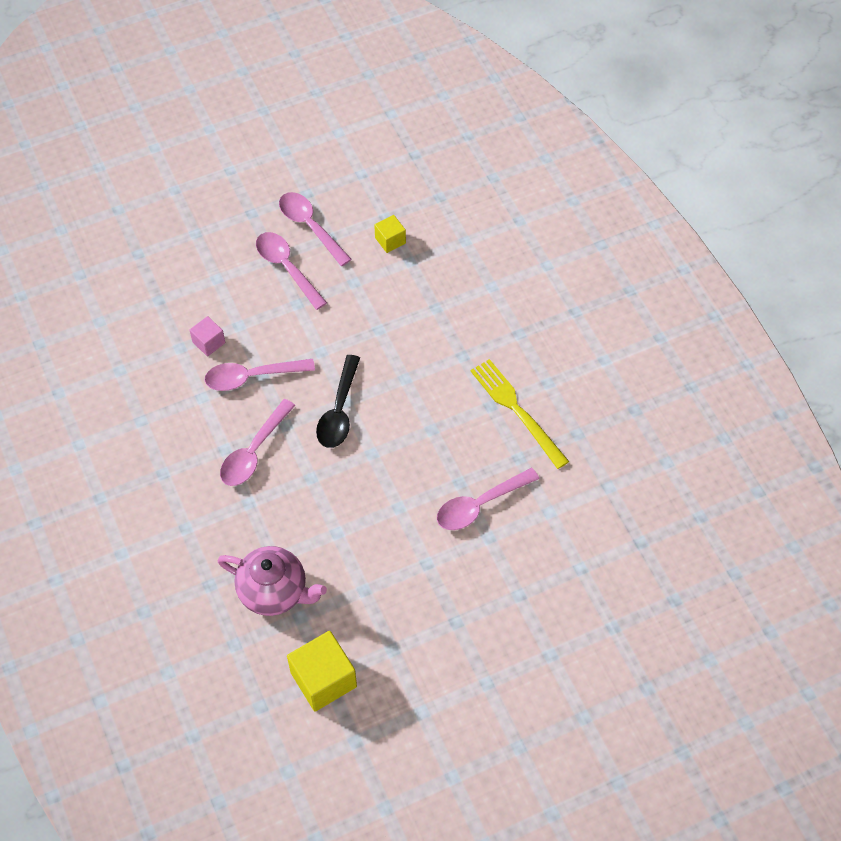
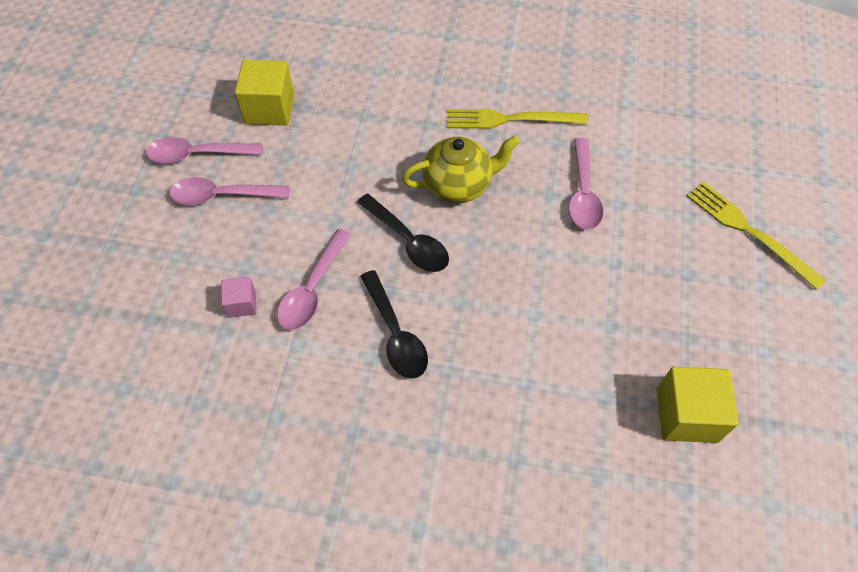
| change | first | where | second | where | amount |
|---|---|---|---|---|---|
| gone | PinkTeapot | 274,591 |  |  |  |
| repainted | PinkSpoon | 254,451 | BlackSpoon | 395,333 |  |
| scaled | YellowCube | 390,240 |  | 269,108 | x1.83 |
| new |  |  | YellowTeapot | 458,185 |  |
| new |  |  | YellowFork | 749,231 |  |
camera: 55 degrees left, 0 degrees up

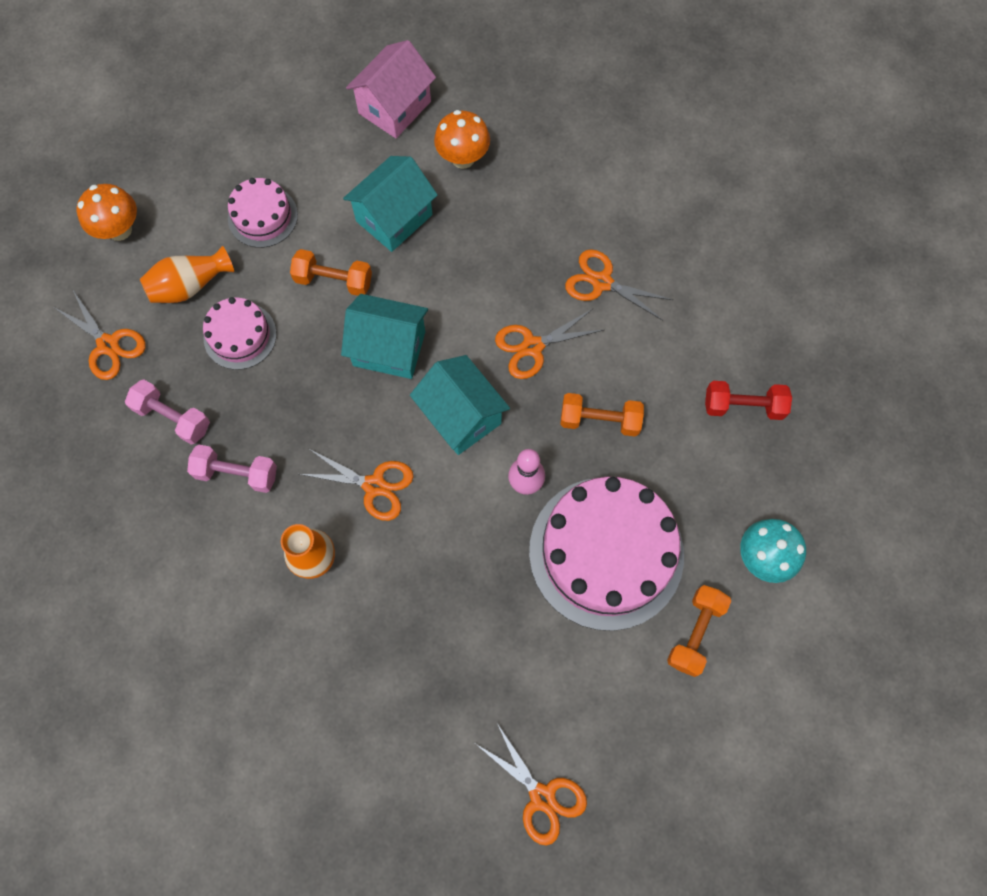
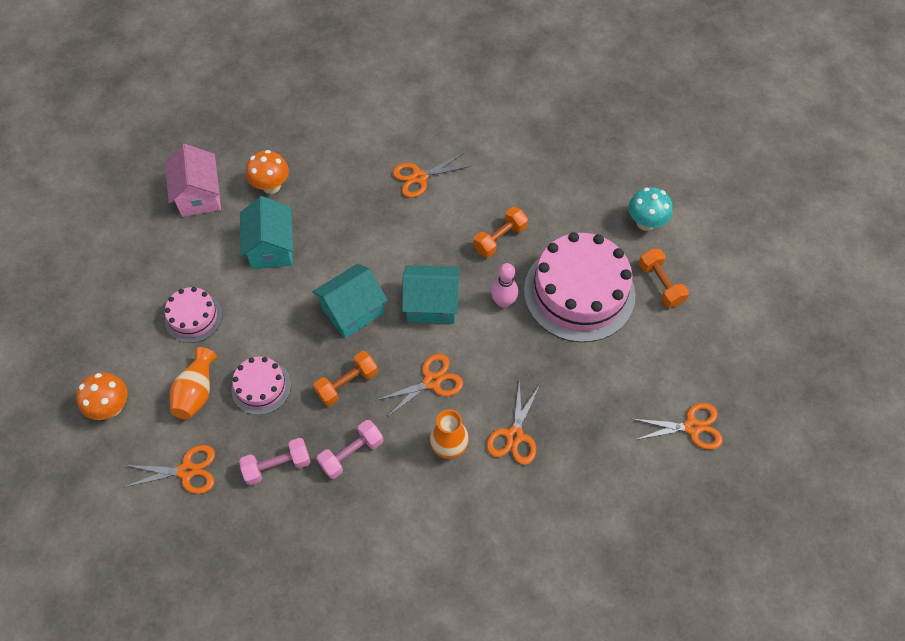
| change | first | where | second | where | amount |
|---|---|---|---|---|---|
| shifted | OrangeDumbbell | 334,280 |  | 347,384 |  |
| shifted | OrangeScissors | 532,346 |  | 514,435 |  |
| gone | RedDumbbell | 743,406 |  |  |  |
camera: 50 degrees left, 10 degrees down

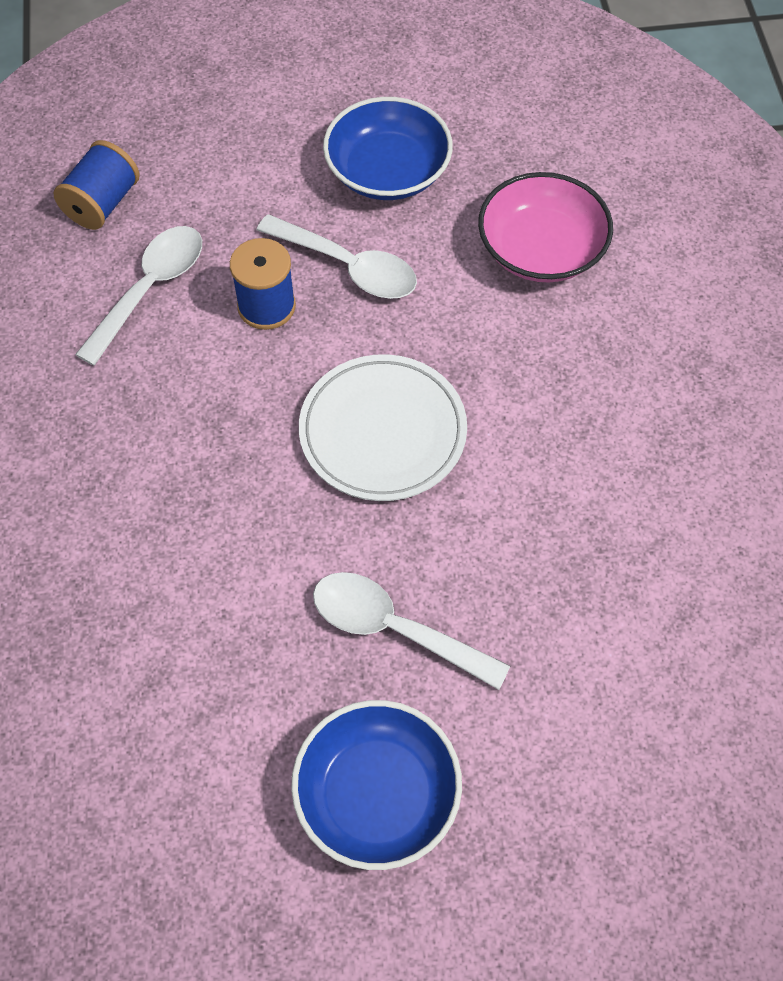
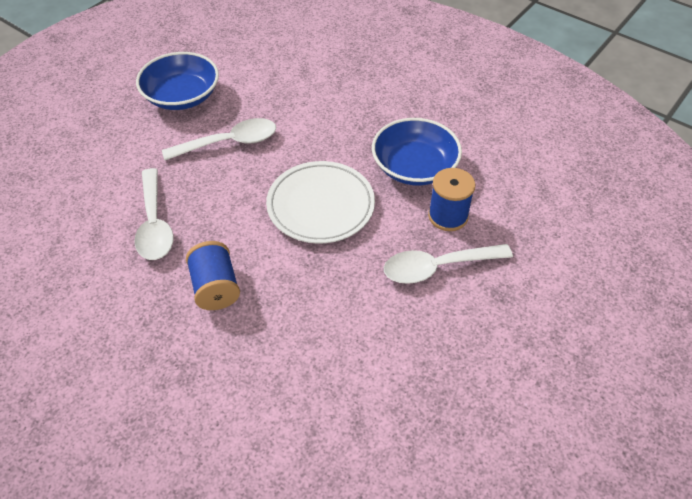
| change | first | where | second | where | amount |
|---|---|---|---|---|---|
| shifted | BlueSpool | 102,204 |  | 215,287 |  |
| shifted | WhiteSpoon | 150,289 |  | 154,224 |  |
| shifted | BlueBowl | 388,171 |  | 414,167 |  |
| gone | PinkBowl | 541,249 |  |  |  |
camera: 135 degrees right, 10 degrees down

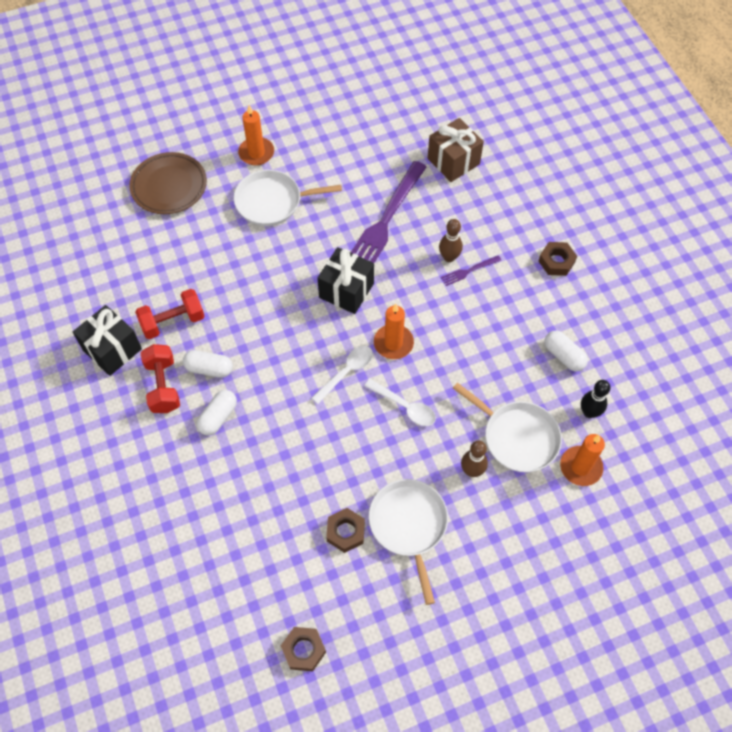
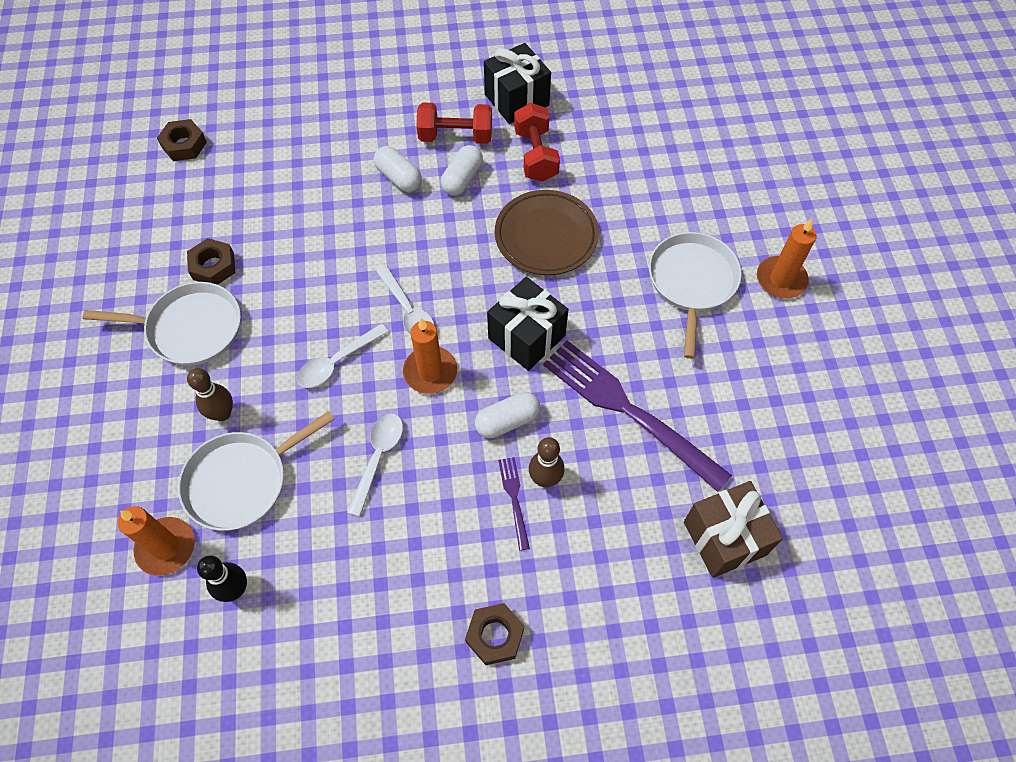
| change | first | where | second | where | amount |
|---|---|---|---|---|---|
| shifted | BrownPlate | 169,186 |  | 546,236 |  |
| shifted | BrownNut | 303,650 |  | 184,145 |  |
| shifted | WhiteCapsule | 563,356 |  | 507,421 |  |
| new |  |  | WhiteSpoon | 378,458 |  |
camera: 105 degrees right, 0 degrees up

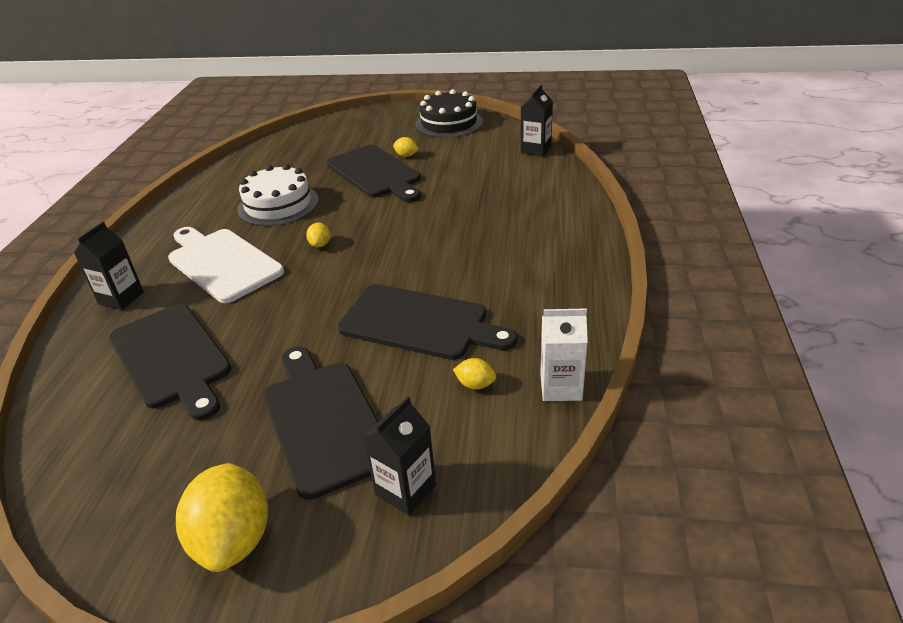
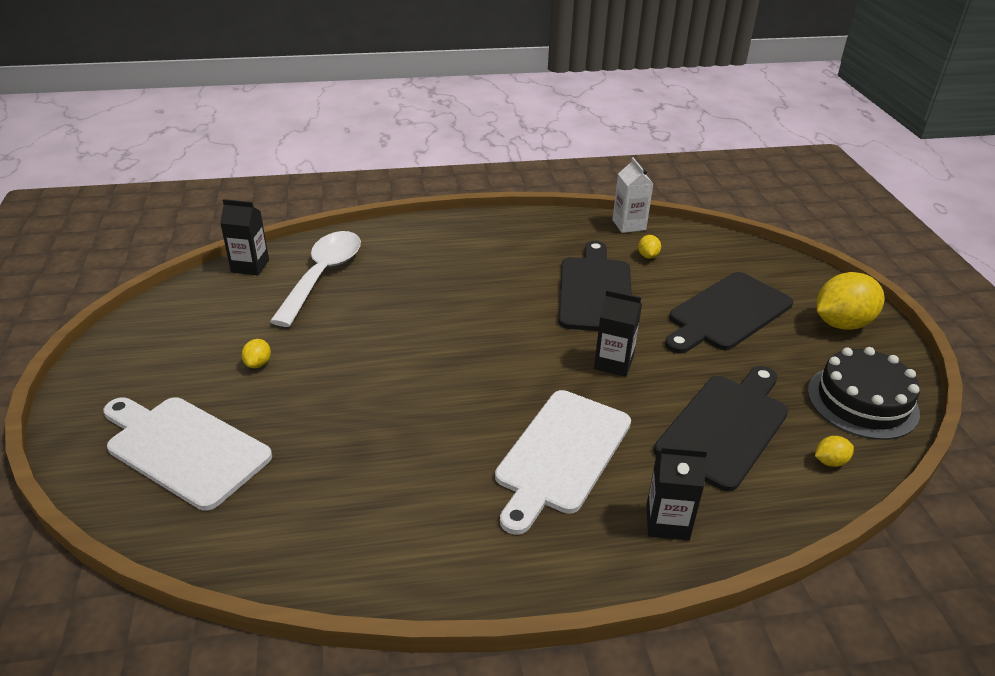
| change | first | where | second | where | amount |
|---|---|---|---|---|---|
| gone | WhiteCake | 278,204 |  |  |  |
| shifted | YellowLemon | 320,244 |  | 830,461 |  |
| gone | BlackCuttingBoard | 375,173 |  |  |  |
| shifted | BlackCarton | 405,490 |  | 613,363 |  |
| shifted | BlackCake | 449,123 |  | 862,401 |  |
| new |  |  | WhiteCuttingBoard | 184,449 |  |
| new |  |  | WhiteSpoon | 323,275 |  |
camera: 110 degrees left, 0 degrees up

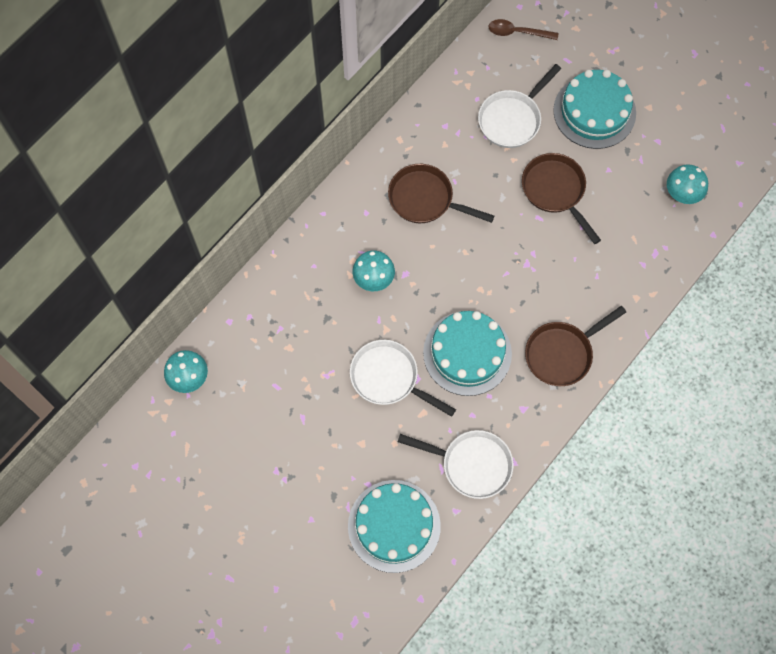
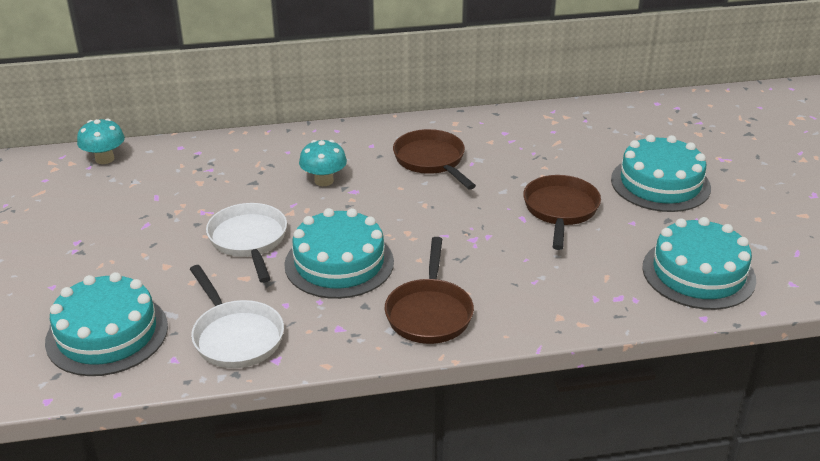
| change | first | where | second | where | amount |
|---|---|---|---|---|---|
| gone | WhitePan | 512,119 |  |  |  |
| gone | BrownSpoon | 517,32 |  |  |  |
| rotated | BrownPan | 562,353 |  | 429,313 | 90 degrees counterclockwise |
| swapped | TurquoiseMushroom | 682,193 | TurquoiseCake | 698,273 |  |
camera: 40 degrees right, 35 degrees down

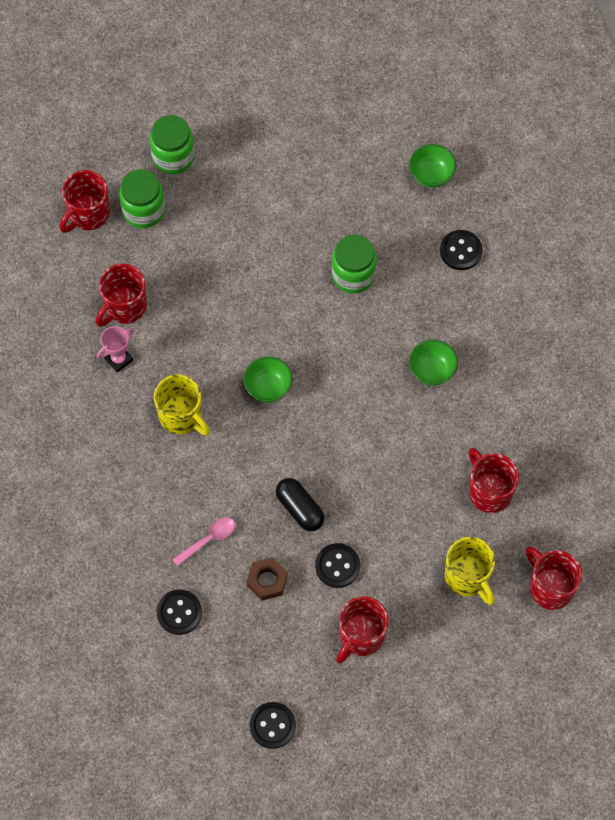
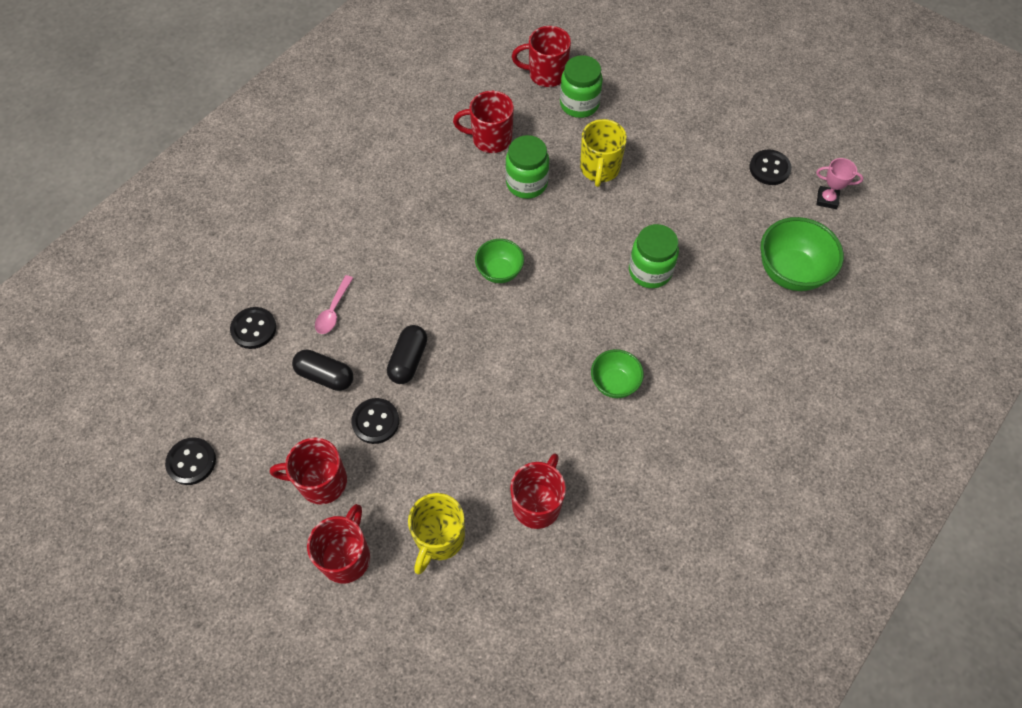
| change | first | where | second | where | amount |
|---|---|---|---|---|---|
| shifted | PinkTrophy | 118,359 |  | 827,199 |  |
| shifted | GreenJar | 173,157 |  | 526,183 |  |
| shifted | YellowMug | 181,416 |  | 599,169 |  |
| rotated | PinkSpoon | 208,539 |  | 333,311 | 90 degrees clockwise |
| swapped | BrownNut | 267,581 | BlackCapsule | 325,376 |  |
| scaled | GreenBowl | 431,175 |  | 790,272 | x1.64 |
| shifted | BlackButton | 460,251 |  | 769,168 |  |
| shifted | RedMug | 550,587 |  | 346,556 |  |
camera: 55 degrees right, 5 degrees down

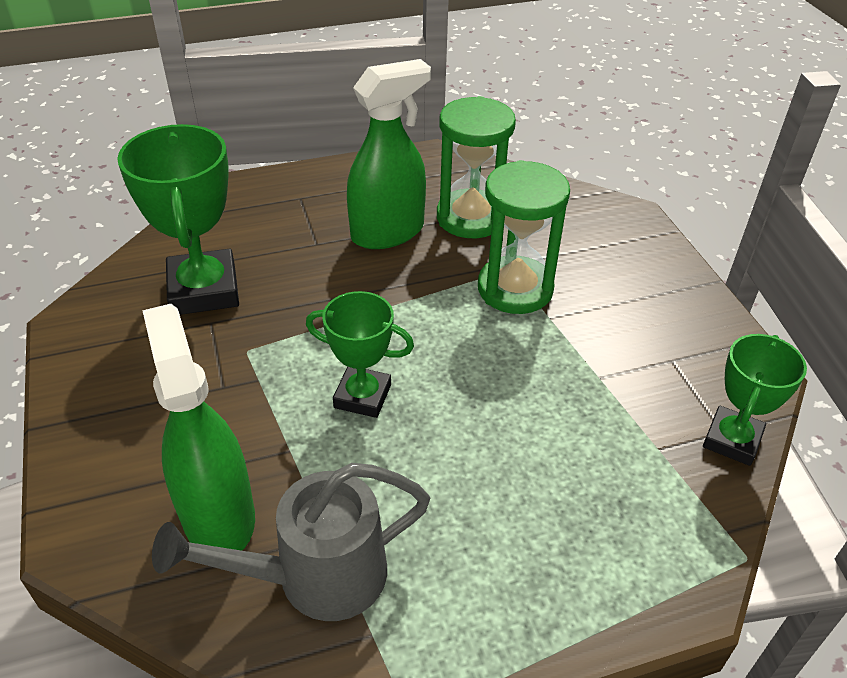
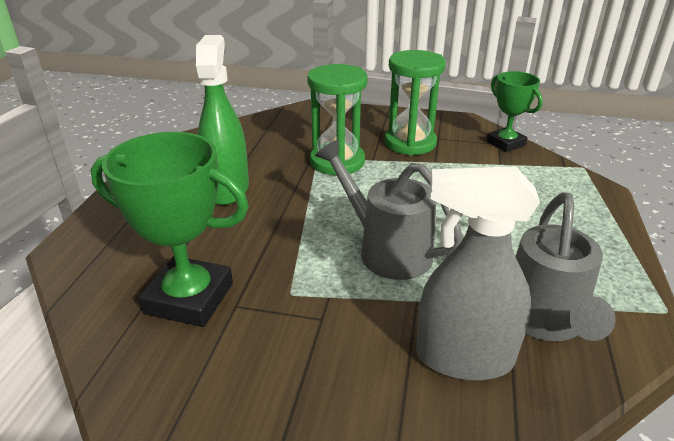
| change | first | where | second | where | amount |
|---|---|---|---|---|---|
| repainted | GreenSprayBottle | 218,515 | GreySprayBottle | 463,358 |  |
| swapped | GreenTrophy | 362,396 | GreyWateringCan | 387,250 |  |
| shifted | GreenHourglass | 470,218 |  | 410,143 |  |
camera: 60 degrees left, 10 degrees down

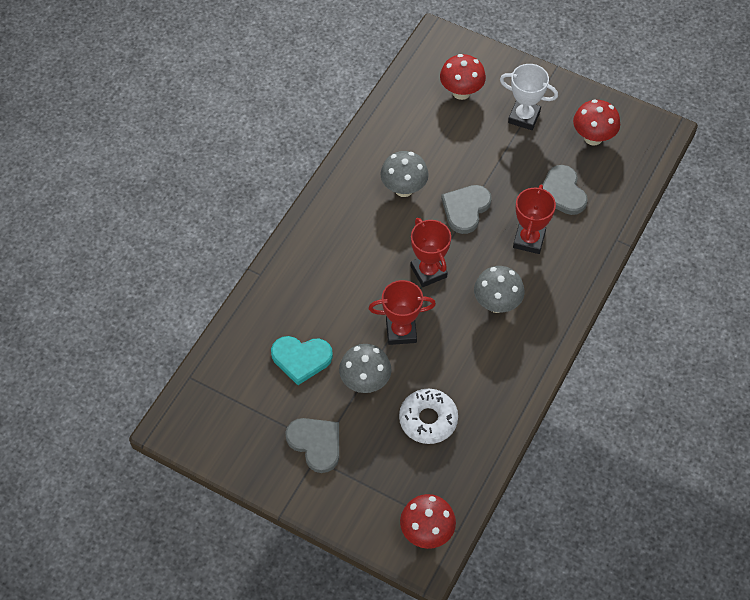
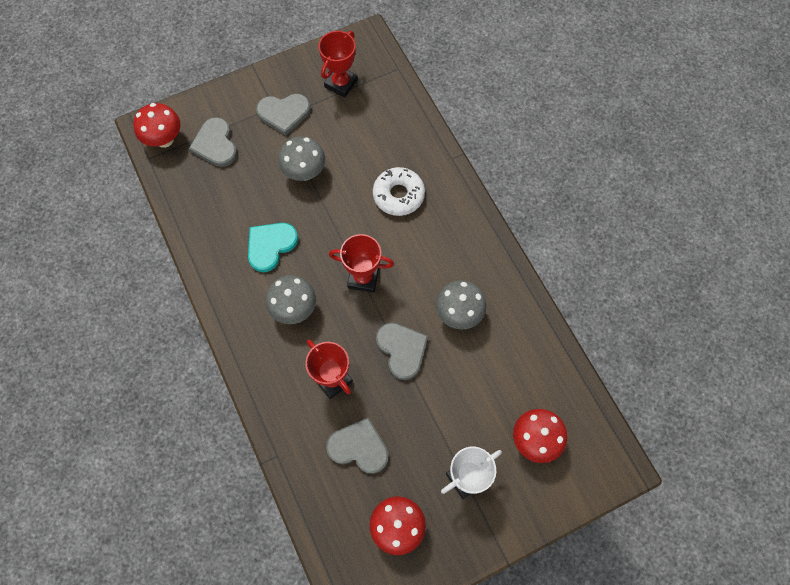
| change | first | where | second | where | amount |
|---|---|---|---|---|---|
| shifted | TurquoiseHeart | 301,359 |  | 270,246 |  |
| shifted | RedTrophy | 401,331 |  | 341,83 |  |
| shifted | WhiteDonut | 428,420 |  | 398,195 |  |
| new |  |  | GreyHeart | 215,144 |  |
camera: 125 degrees right, 10 degrees up

